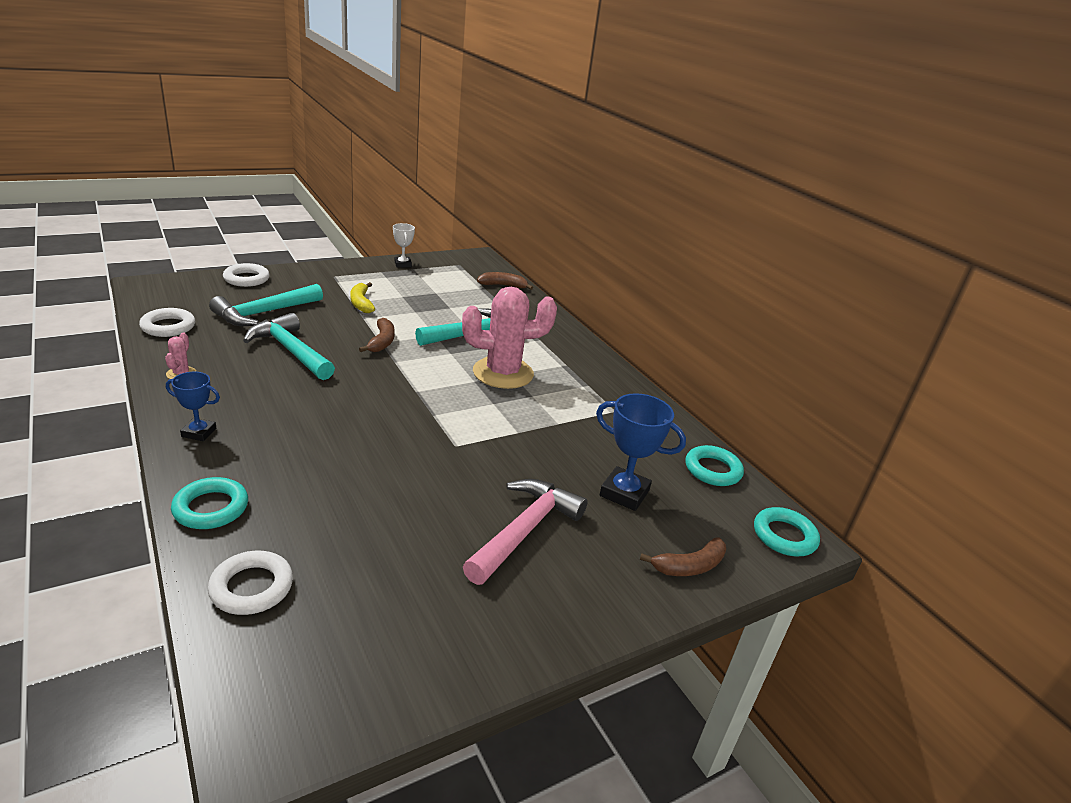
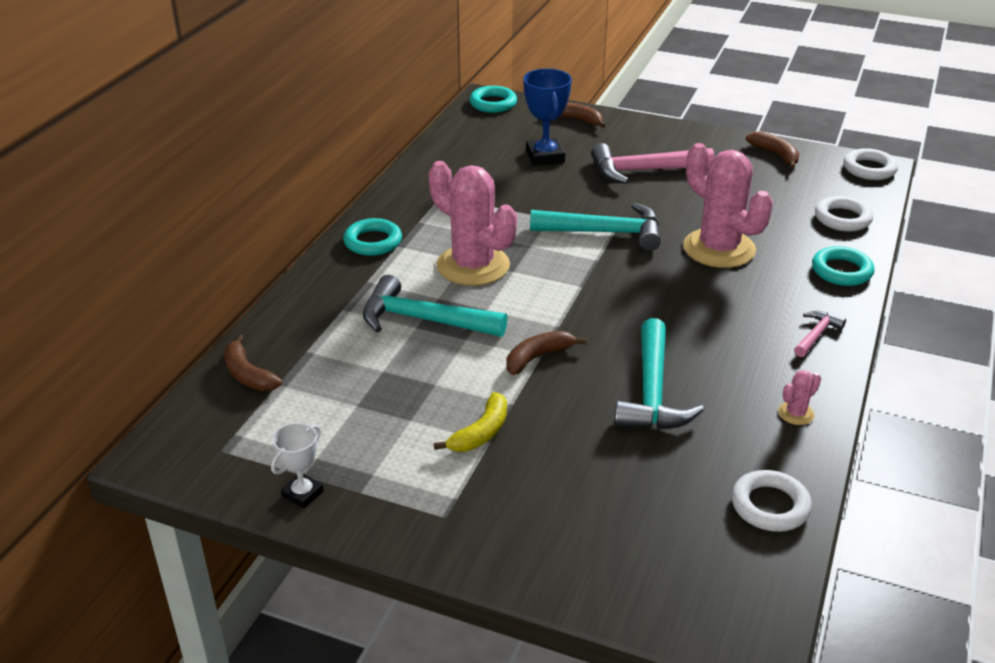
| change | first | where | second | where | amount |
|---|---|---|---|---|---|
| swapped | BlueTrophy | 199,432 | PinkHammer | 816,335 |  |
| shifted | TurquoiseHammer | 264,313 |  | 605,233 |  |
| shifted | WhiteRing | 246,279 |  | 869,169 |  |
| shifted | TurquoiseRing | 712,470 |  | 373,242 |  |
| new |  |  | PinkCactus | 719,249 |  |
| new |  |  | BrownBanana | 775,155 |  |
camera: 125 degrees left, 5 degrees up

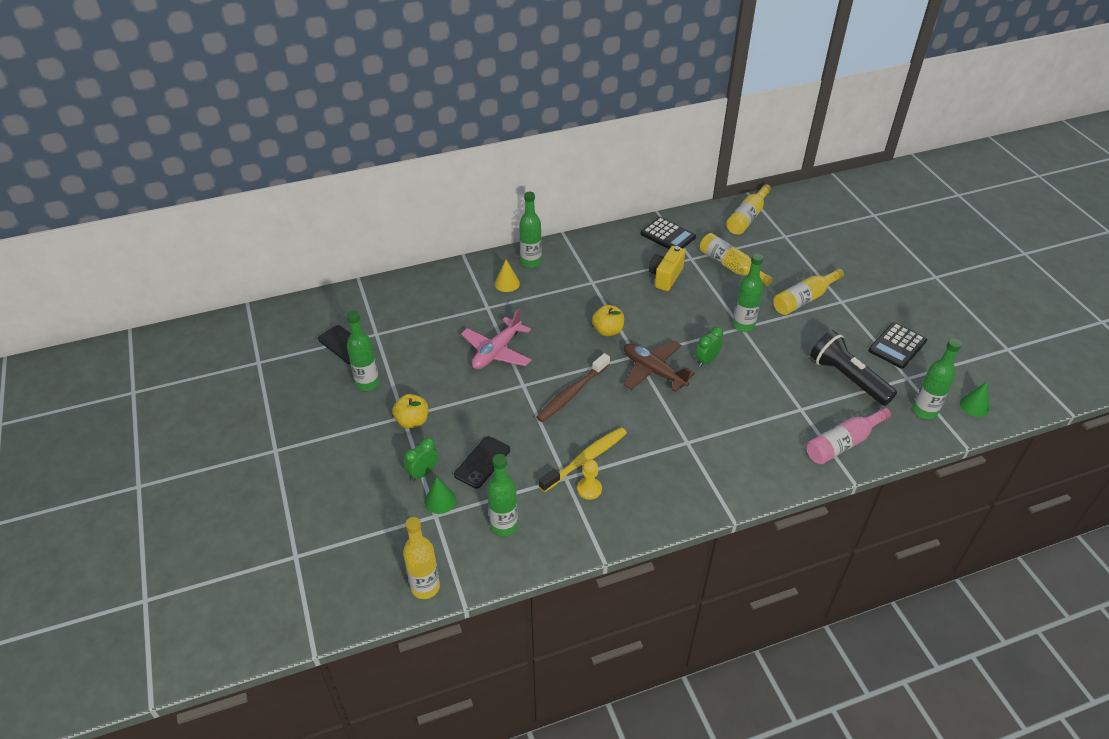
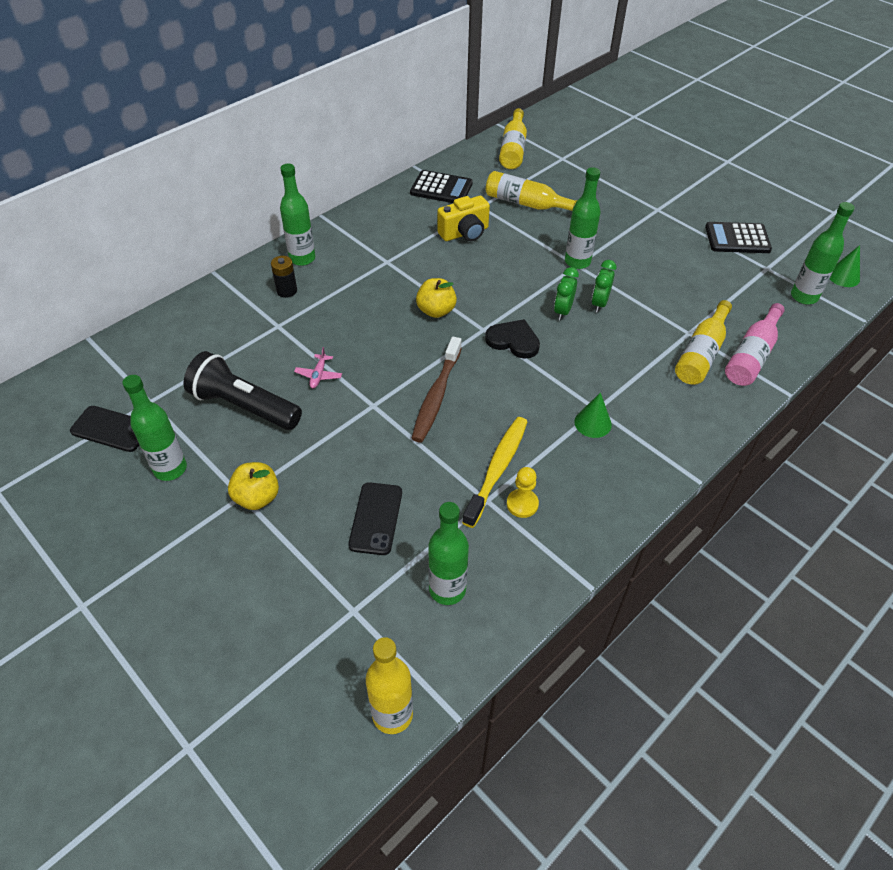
| change | first | where | second | where | amount |
|---|---|---|---|---|---|
| shifted | GreenClock | 423,473 |  | 599,303 |  |
| shifted | GreenCone | 440,500 |  | 593,423 |  |
| scaled | PinkPlane | 497,351 |  | 318,375 | x0.46 |
| swapped | YellowCone | 507,283 | BlackBattery | 287,291 |  |
| swapped | BrownPlane | 653,371 | BlackHeart | 513,341 |  |
| rotated | YellowCamera | 665,277 |  | 465,233 | 120 degrees counterclockwise |
| shifted | YellowBottle | 804,299 |  | 701,354 |  |
| shifted | BlackFlashlight | 847,378 |  | 243,406 |  |
| rotated | BlackCalculator | 897,346 |  | 737,239 | 75 degrees clockwise |
camera: 25 degrees left, 5 degrees up

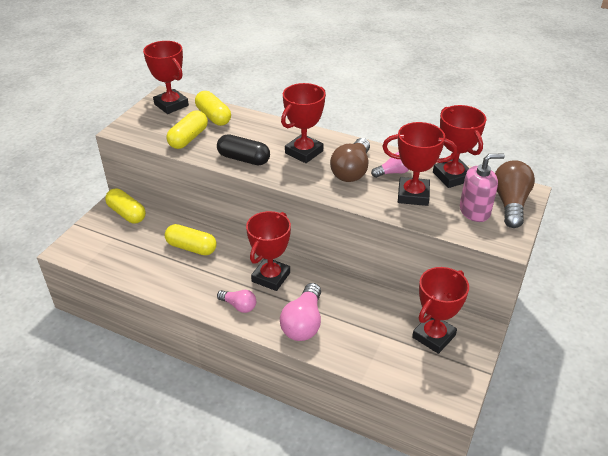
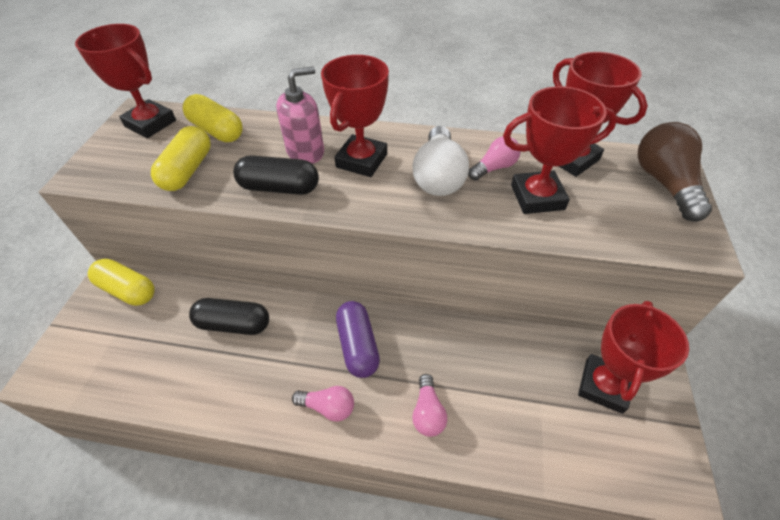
| change | first | where | second | where | amount |
|---|---|---|---|---|---|
| repainted | YellowCapsule | 191,247 | BlackCapsule | 234,324 |  |
| swapped | RedTrophy | 271,277 | PurpleCapsule | 358,345 |  |
| scaled | PinkLightBulb | 303,323 |  | 428,412 | x0.59 |
| repainted | BrownLightBulb | 352,171 | WhiteLightBulb | 438,176 |  |
| shifted | PinkSoapDispenser | 474,211 |  | 306,152 |  |
camera: 15 degrees left, 10 degrees up

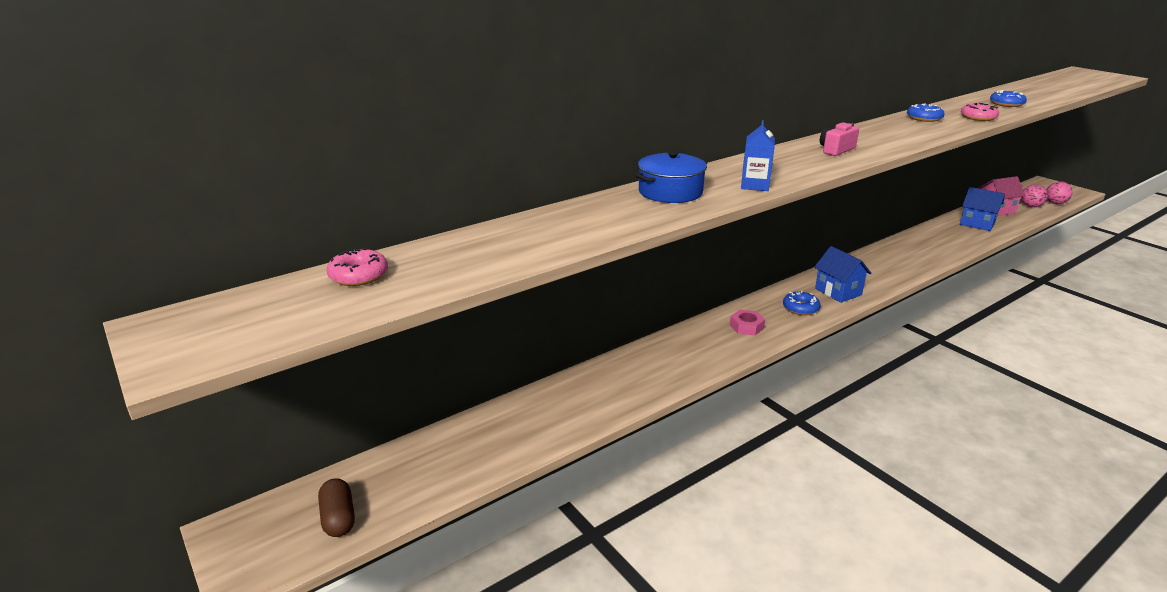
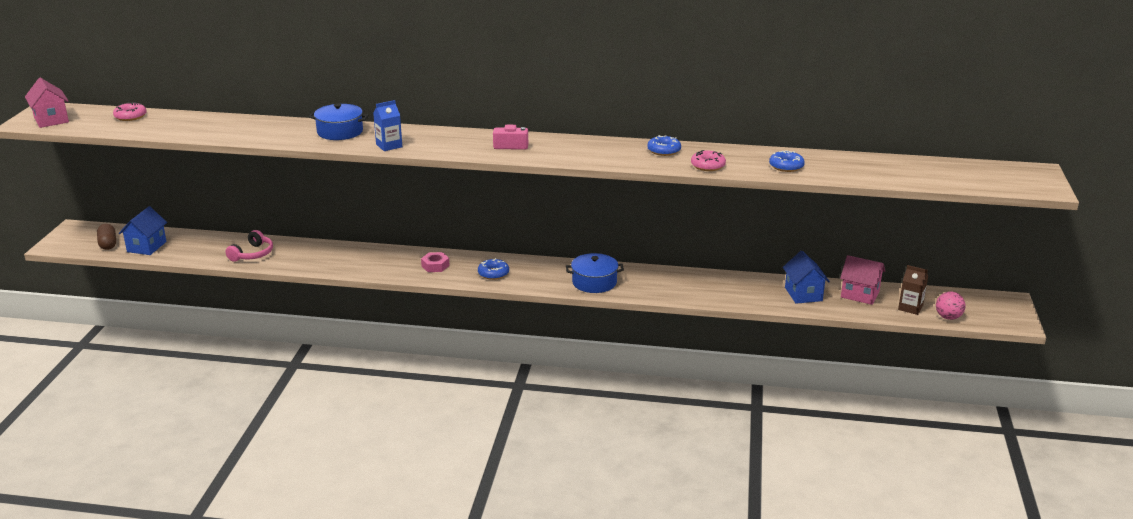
| change | first | where | second | where | amount |
|---|---|---|---|---|---|
| rotated | BrownCapsule | 339,518 |  | 108,244 | 45 degrees counterclockwise |
| shifted | BlueHouse | 838,292 |  | 147,247 |  |
| swapped | PinkBall | 1030,206 | BrownCarton | 910,308 |  |
| new |  |  | PinkHouse | 51,120 |  |
| new |  |  | PinkHeadphones | 252,254 |  |
| new |  |  | BluePot | 594,282 |  |
camera: 45 degrees right, 0 degrees up

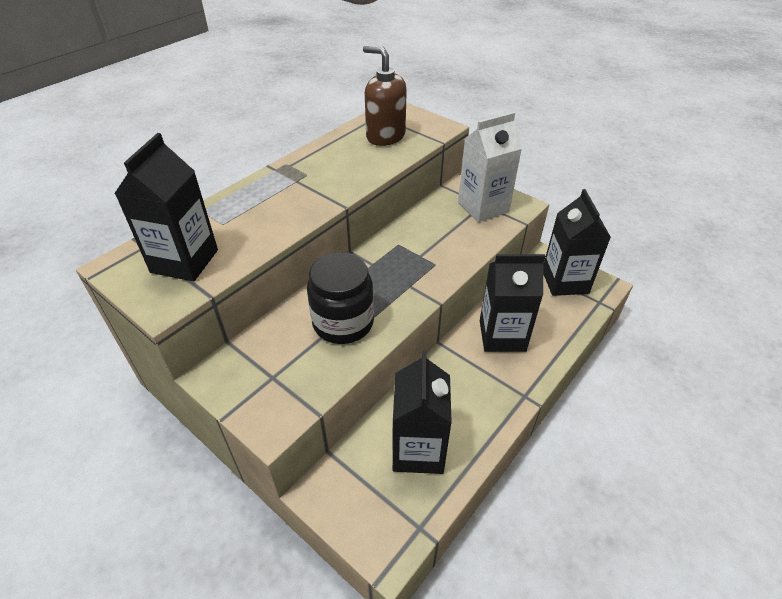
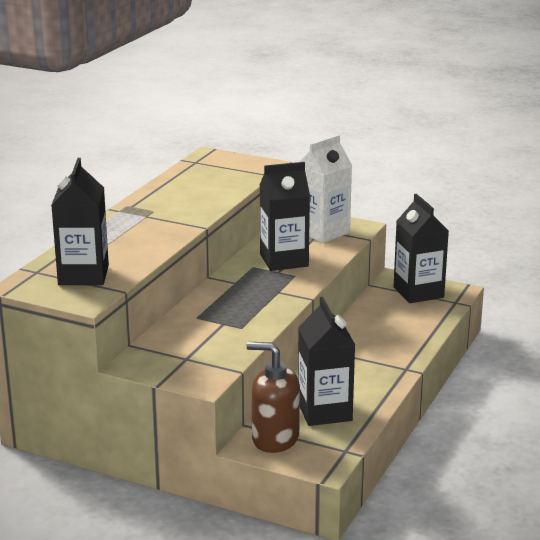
| change | first | where | second | where | amount |
|---|---|---|---|---|---|
| gone | BlackJar | 343,323 |  |  |  |
| shifted | BrownSoapDispenser | 385,136 |  | 275,439 |  |
| shifted | BlackCarton | 502,336 |  | 284,260 |  |
camera: 15 degrees left, 20 degrees down

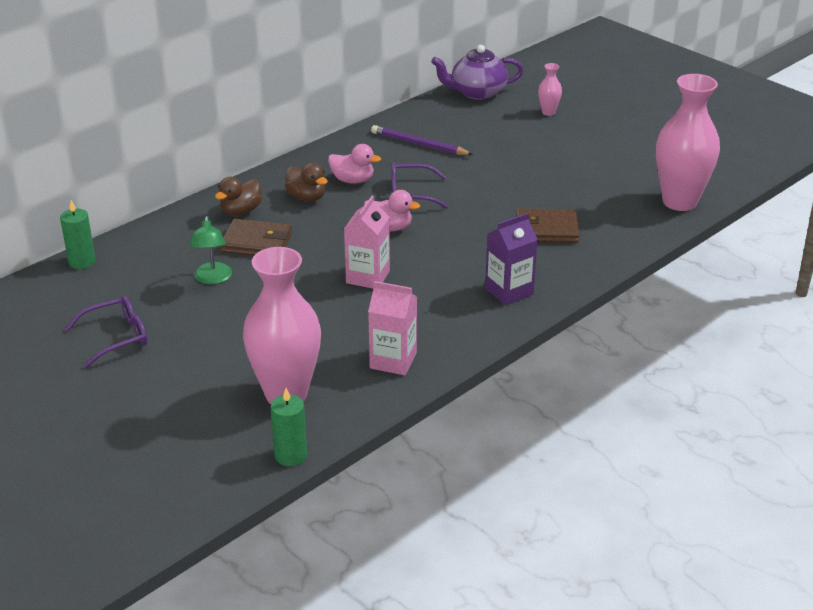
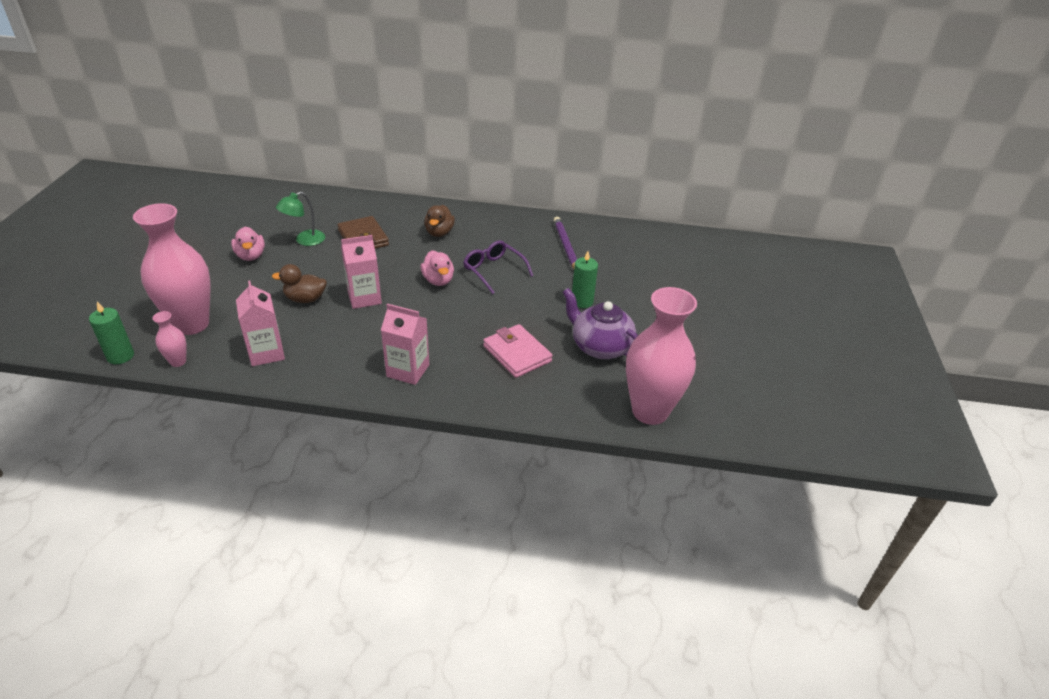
| change | first | where | second | where | amount |
|---|---|---|---|---|---|
| shifted | GreenCandle | 82,262 |  | 582,301 |  |
| gone | PurpleGlasses | 117,337 |  |  |  |
| shifted | BrownDuck | 241,211 |  | 305,299 |  |
| shifted | PinkDuck | 353,180 |  | 251,256 |  |
| shifted | PurpleTeapot | 477,92 |  | 600,347 |  |
| repainted | PurpleCarton | 509,291 | PinkCarton | 408,370 |  |
| repainted | BrownWallet | 546,230 | PinkWallet | 517,354 |  |
| shifted | PinkVase | 548,112 |  | 178,362 |  |
camera: 50 degrees right, 5 degrees up

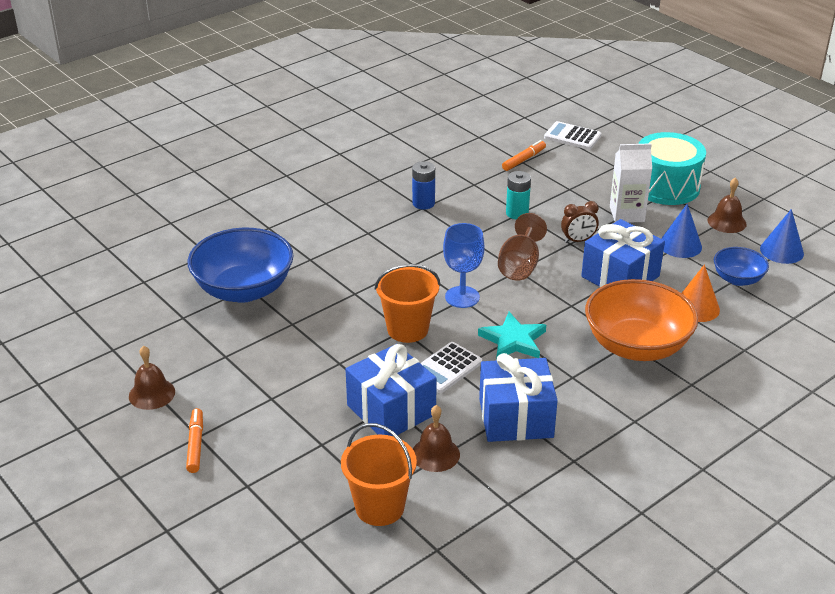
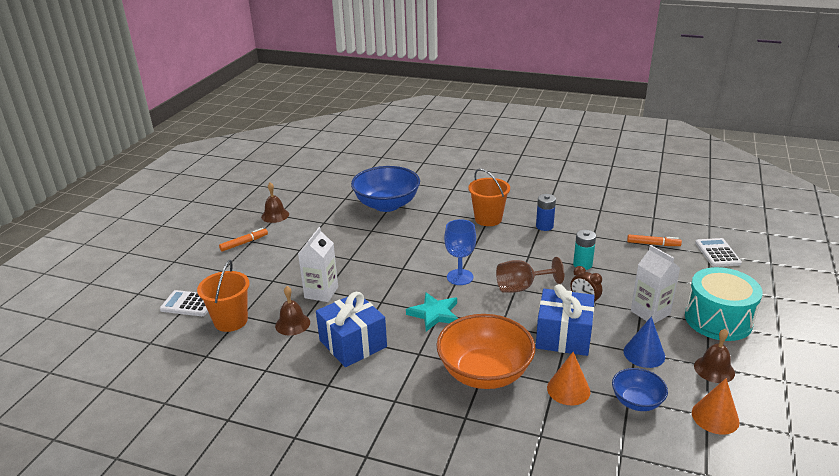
| change | first | where | second | where | amount |
|---|---|---|---|---|---|
| swapped | BlueGift | 391,410 | WhiteCarton | 321,292 |  |
| shifted | OrangeBucket | 407,329 |  | 488,219 |  |
| shifted | WhiteCalculator | 446,368 |  | 189,304 |  |
| repainted | BlueCone | 781,251 | OrangeCone | 715,417 |  |
camera: 60 degrees right, 5 degrees down

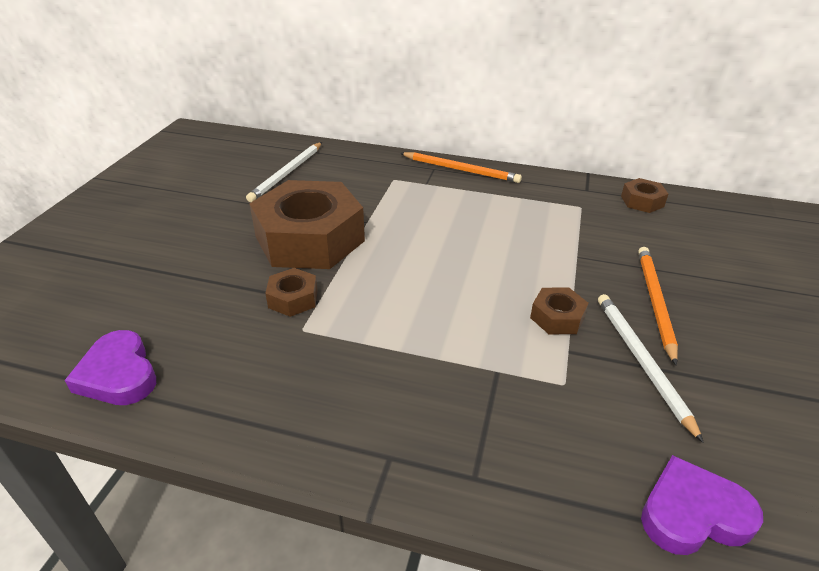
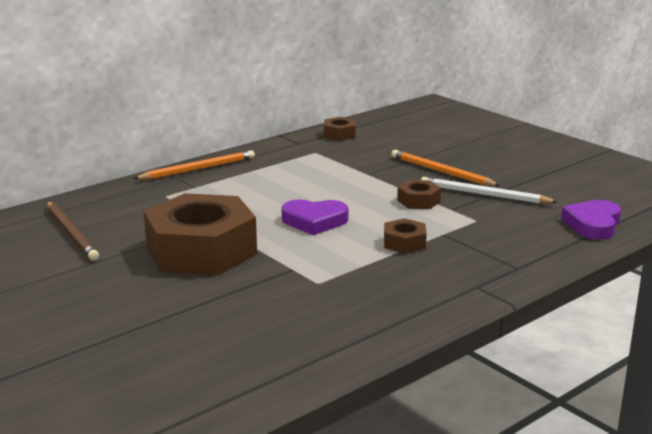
| change | first | where | second | where | amount |
|---|---|---|---|---|---|
| shifted | PurpleHeart | 118,374 |  | 314,221 |  |
| repainted | WhitePencil | 287,173 | BrownPencil | 71,233 |  |
| shifted | BrownNut | 293,298 |  | 404,243 |  |
camera: 55 degrees left, 15 degrees down

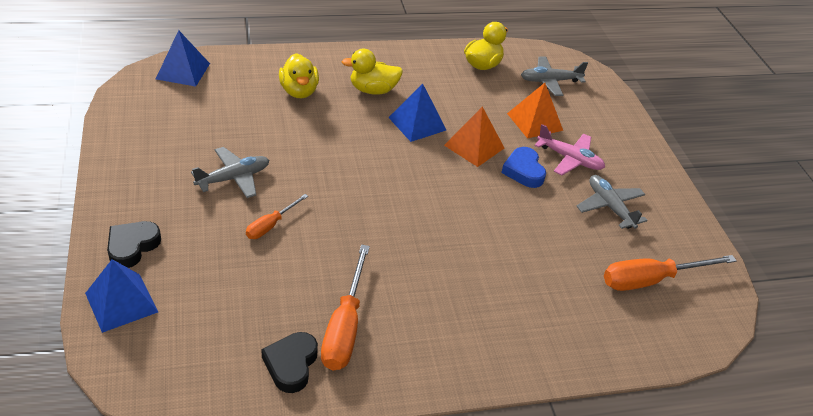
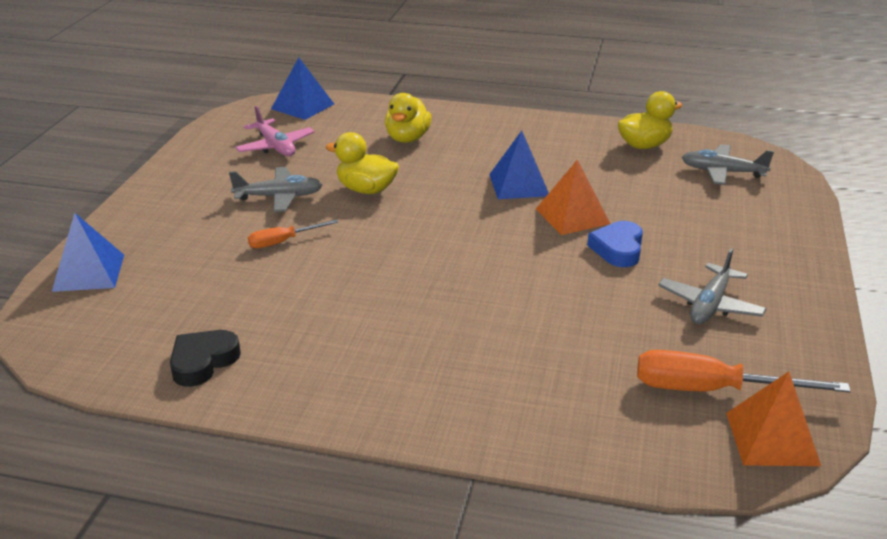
| change | first | where | second | where | amount |
|---|---|---|---|---|---|
| gone | BlackHeart | 132,247 |  |  |  |
| gone | OrangeScrewdriver | 345,326 |  |  |  |
| shifted | YellowDuck | 373,90 |  | 366,190 |  |
| shifted | OrangePyramid | 535,122 |  | 772,438 |  |
| shifted | PinkPlane | 569,159 |  | 275,146 |  |
| rotated | GreyPlane | 610,207 |  | 710,305 | 150 degrees counterclockwise |
camera: 30 degrees right, 10 degrees down

